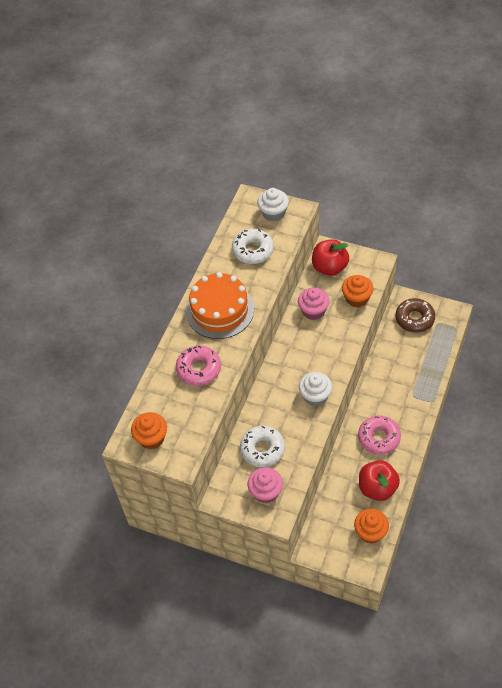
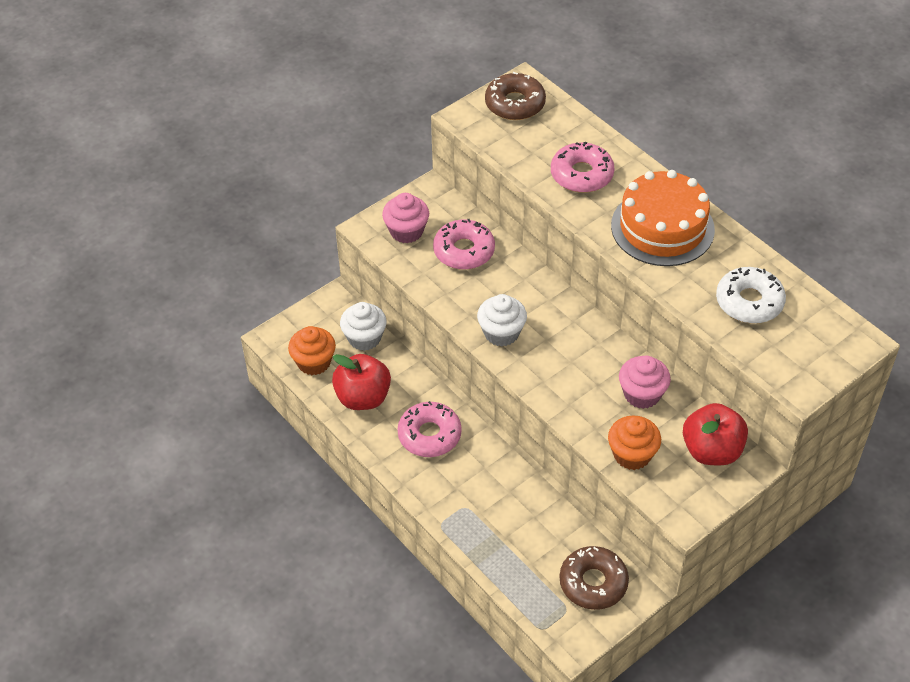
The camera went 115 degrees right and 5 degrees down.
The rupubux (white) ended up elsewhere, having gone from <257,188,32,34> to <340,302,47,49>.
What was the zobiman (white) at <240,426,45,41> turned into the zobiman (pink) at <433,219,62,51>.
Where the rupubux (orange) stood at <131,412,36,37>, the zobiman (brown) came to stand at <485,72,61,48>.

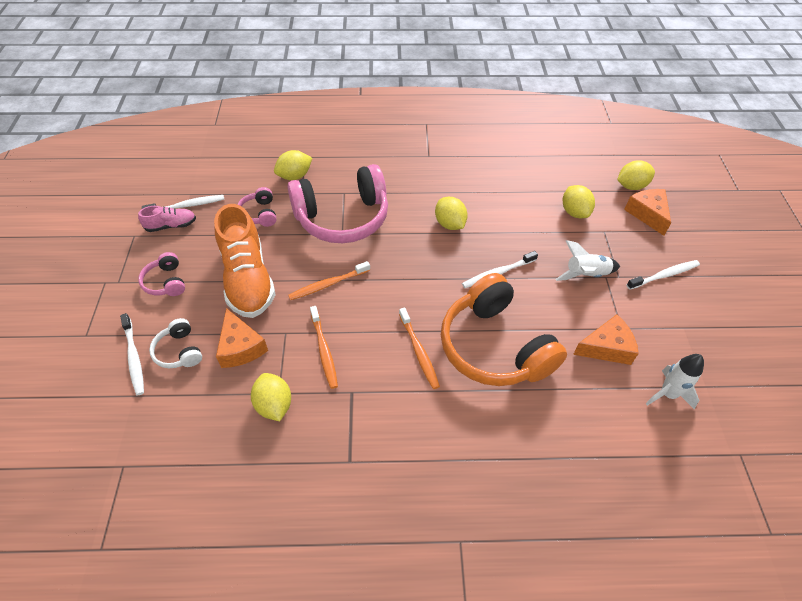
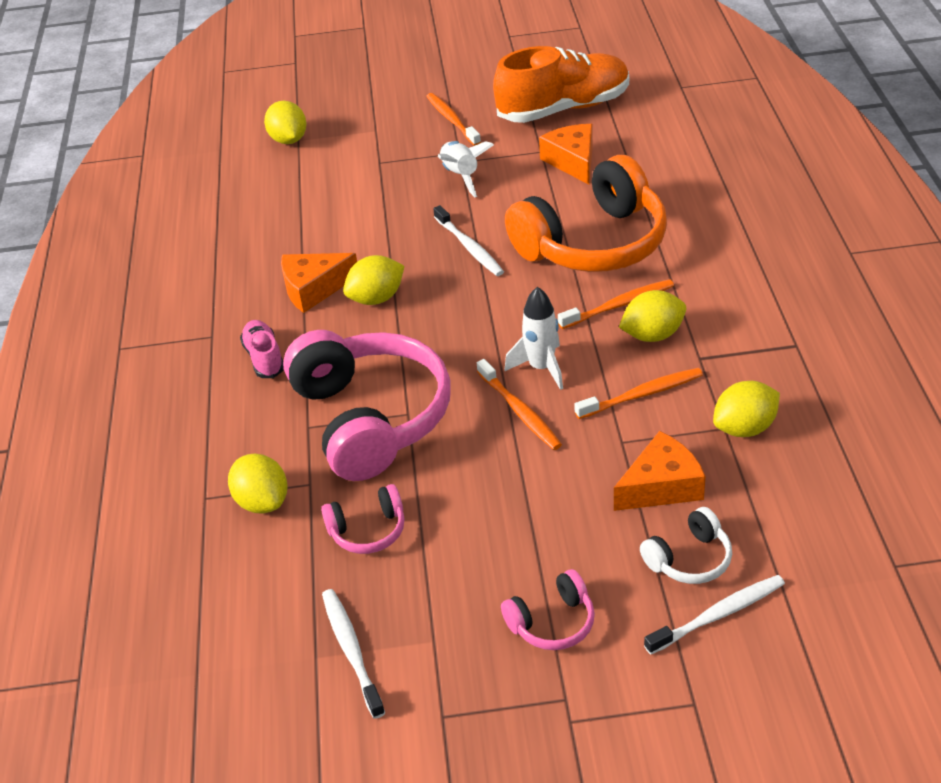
The camera went 90 degrees left and 10 degrees down.
The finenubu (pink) ended up elsewhere, having gone from <138,206,58,26> to <240,320,44,58>.
The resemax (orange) ended up elsewhere, having gone from <624,189,47,47> to <281,253,76,60>.
What was the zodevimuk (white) at <627,260,73,30> turned into the zodevimuk (orange) at <426,93,55,53>.
The finenubu (orange) ended up elsewhere, having gone from <214,204,62,114> to <493,46,136,77>.
The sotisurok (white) ended up elsewhere, having gone from <646,354,58,55> to <505,287,58,103>.
The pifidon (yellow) ended up elsewhere, having gone from <563,185,32,33> to <619,290,67,52>.

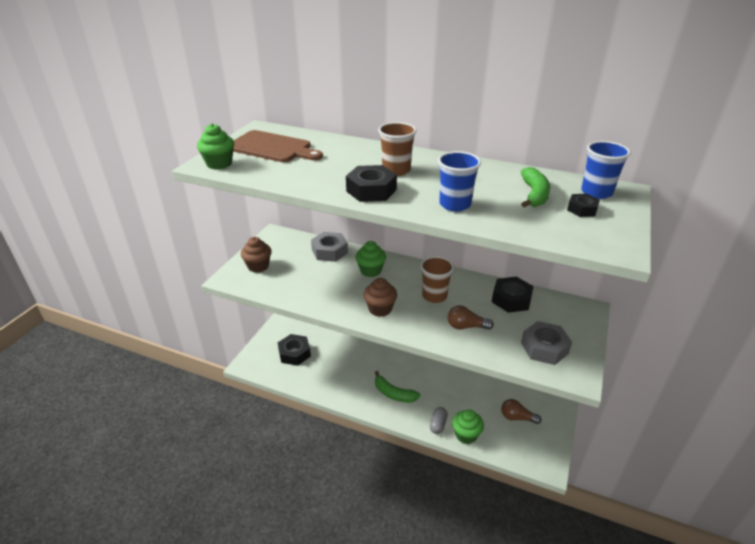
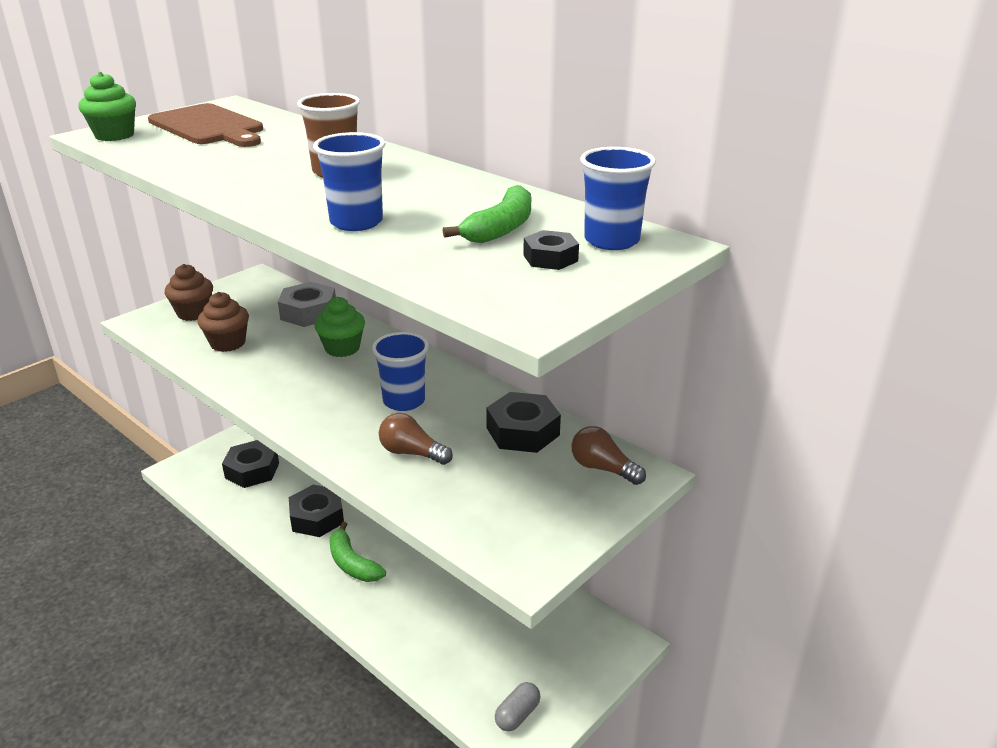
The camera went 20 degrees right and 5 degrees down.
The rupubux (brown) ended up elsewhere, having gone from <364,278,33,39> to <198,292,51,60>.
The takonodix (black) ended up elsewhere, having gone from <346,165,51,37> to <289,485,55,52>.
What was the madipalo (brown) at <420,256,34,47> turned into the madipalo (blue) at <372,332,57,79>.
The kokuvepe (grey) ended up elsewhere, having gone from <430,407,18,27> to <495,682,45,49>.
The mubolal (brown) ended up elsewhere, having gone from <501,399,41,25> to <571,426,75,59>.
The second view lost the rupubux (green) at <452,409,32,35>.
The second view lost the takonodix (grey) at <521,321,51,44>.

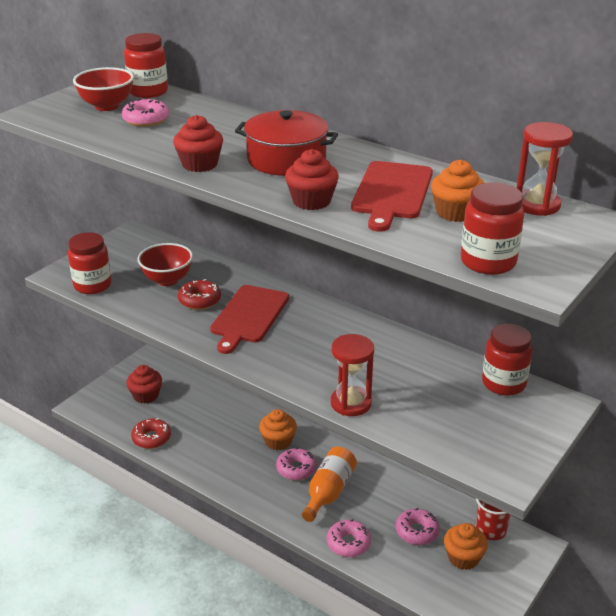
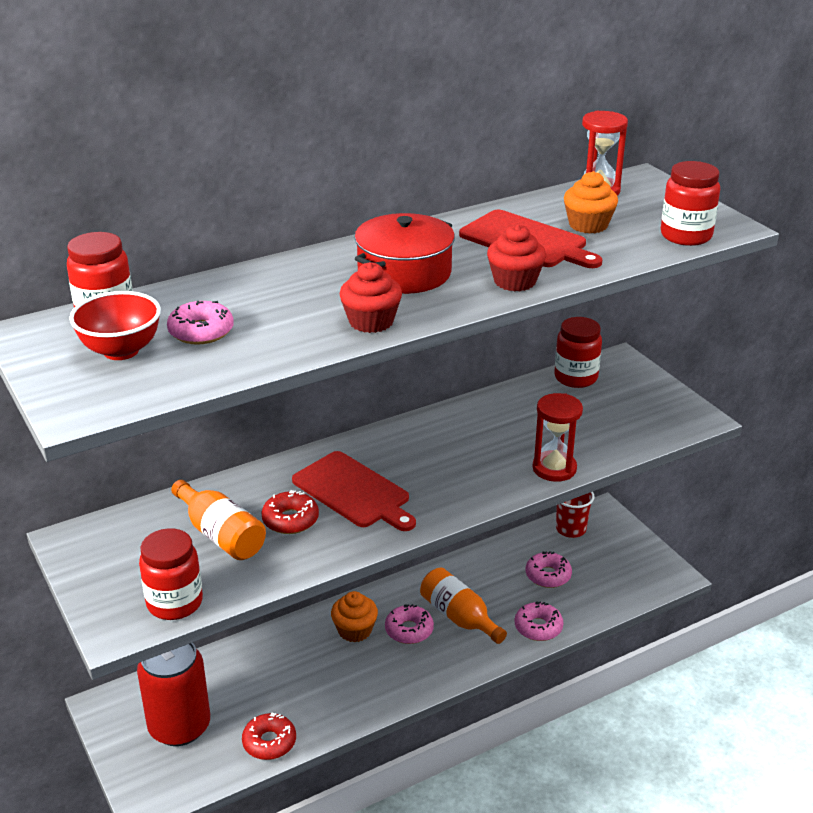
The camera went 65 degrees left and 0 degrees up.
Where the rupubux (red) stood at <126,365,36,39>, the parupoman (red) came to stand at <137,643,73,103>.
Where the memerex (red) stood at <138,243,55,43>, the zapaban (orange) came to stand at <171,480,95,80>.
The second view lost the rupubux (orange) at <444,523,44,47>.

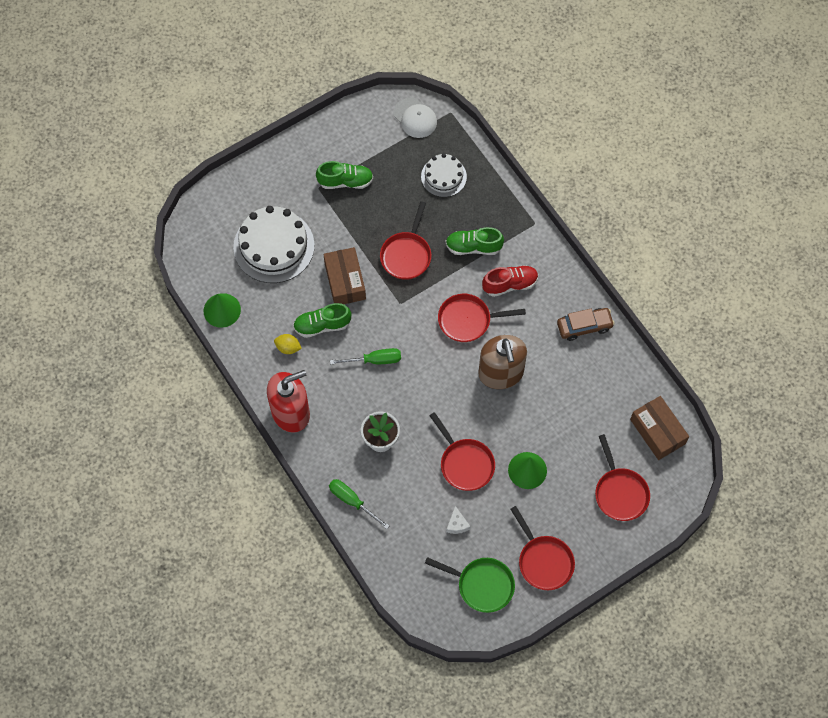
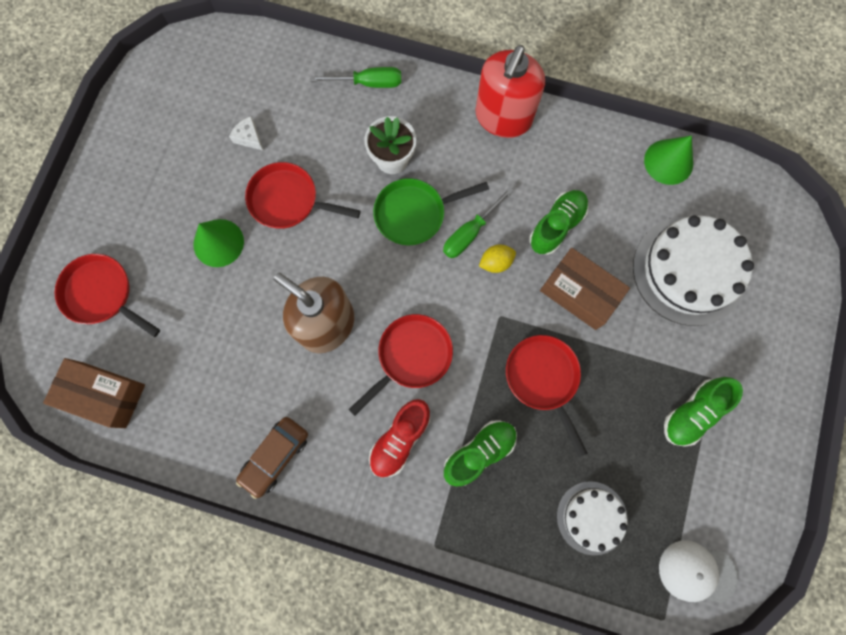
The camera went 140 degrees right and 10 degrees up.
The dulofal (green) ended up elsewhere, having gone from <425,557,90,56> to <373,178,116,67>.
The pifidon (yellow) ended up elsewhere, having gone from <274,334,28,20> to <479,245,37,28>.
The second view lost the dulofal (red) at <510,506,65,84>.

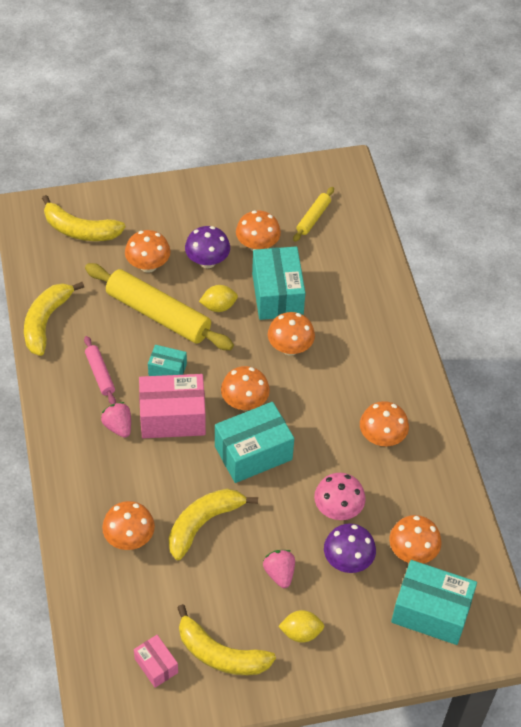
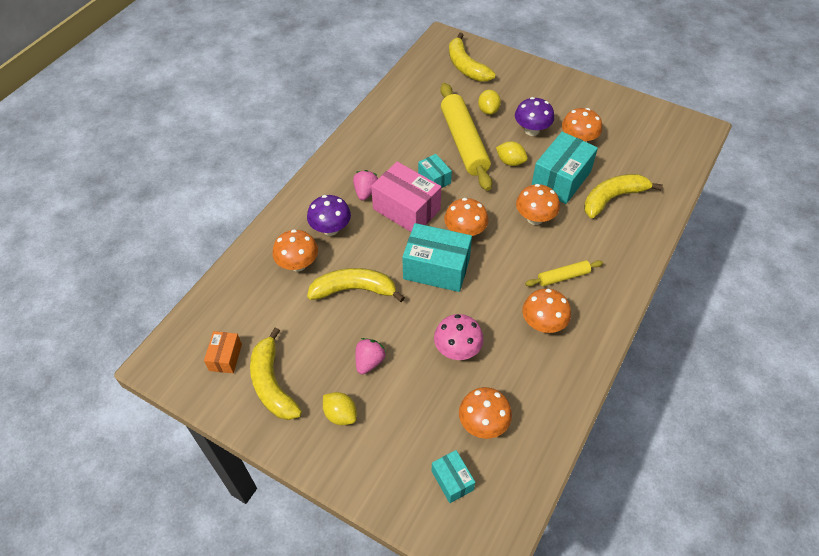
The camera went 45 degrees right and 0 degrees up.
What was the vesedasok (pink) at <134,635,44,53> turned into the vesedasok (orange) at <204,331,38,42>.
The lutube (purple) ended up elsewhere, having gone from <324,523,52,50> to <307,195,44,41>.
The size of the vesedasok (turquoise) at <391,560,86,85> changed by a factor of 0.53.
Where the lutube (orange) stood at <125,230,45,43>, the pifidon (yellow) came to stand at <478,90,23,25>.
The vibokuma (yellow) ended up elsewhere, having gone from <293,187,41,55> to <525,260,78,26>.
The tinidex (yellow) ended up elsewhere, having gone from <24,282,60,74> to <584,174,79,44>.
The second view lost the vibokuma (pink) at <84,336,32,69>.

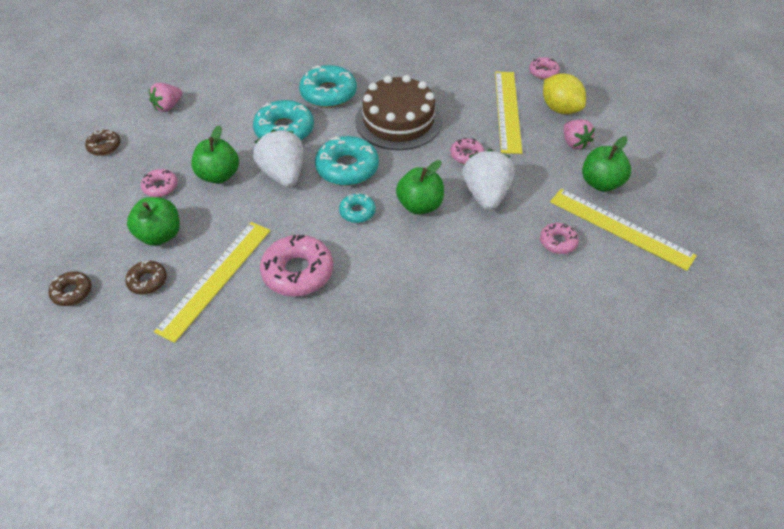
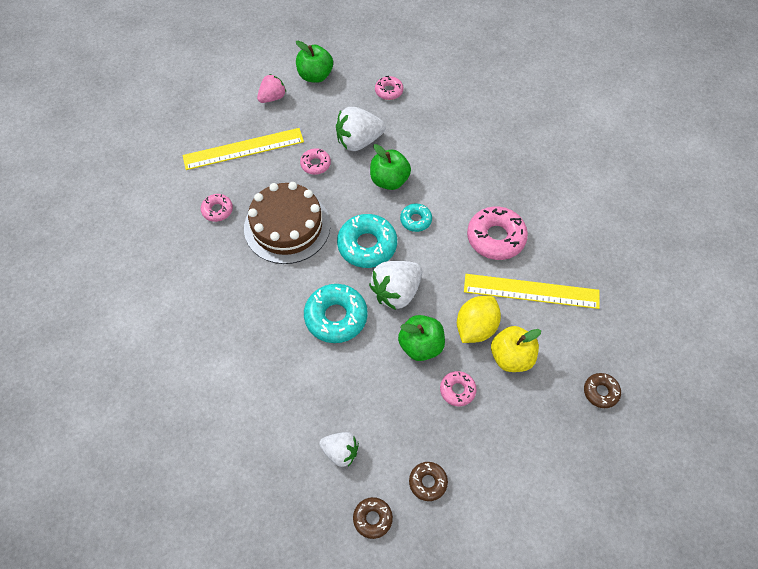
The camera went 110 degrees left and 10 degrees up.
The zobiman (pink) ended up elsewhere, having gone from <529,57,31,22> to <201,194,32,28>.
What was the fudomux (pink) at <149,83,33,29> turned into the fudomux (white) at <319,432,40,35>.
The zobiman (brown) ended up elsewhere, having gone from <125,261,42,34> to <353,497,40,42>.
The pifidon (yellow) ended up elsewhere, having gone from <543,73,43,41> to <457,296,44,47>.
What was the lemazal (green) at <127,197,53,49> turned into the lemazal (yellow) at <491,326,50,46>.
The second view lost the zobiman (turquoise) at <299,65,58,43>.
The second view lost the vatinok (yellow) at <550,189,147,82>.

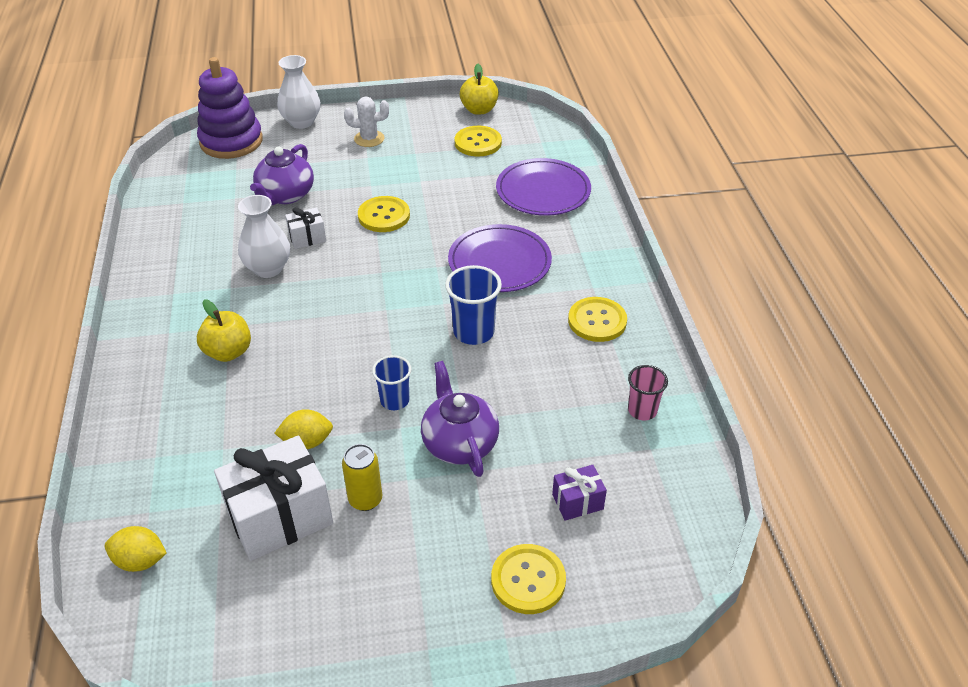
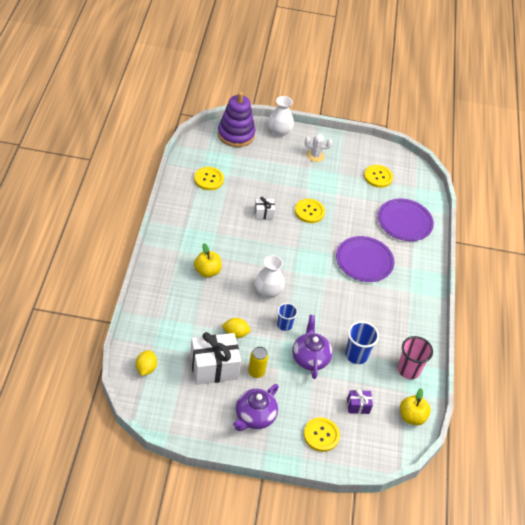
The camera went 10 degrees right and 5 degrees up.
The pifidon (yellow) at <105,526,62,46> ended up facing another way, 75 degrees clockwise from before.
The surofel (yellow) ended up elsewhere, having gone from <568,297,59,45> to <194,167,30,23>.
The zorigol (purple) ended up elsewhere, having gone from <250,144,64,61> to <233,384,46,47>.
The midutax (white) ended up elsewhere, having gone from <238,195,52,83> to <255,255,30,44>.
The madipalo (blue) ended up elsewhere, having gone from <445,265,57,80> to <345,321,34,43>.
The size of the madipalo (pink) at <628,365,40,55> changed by a factor of 1.52.
The lemazal (yellow) ended up elsewhere, having gone from <460,64,39,51> to <400,388,31,37>.

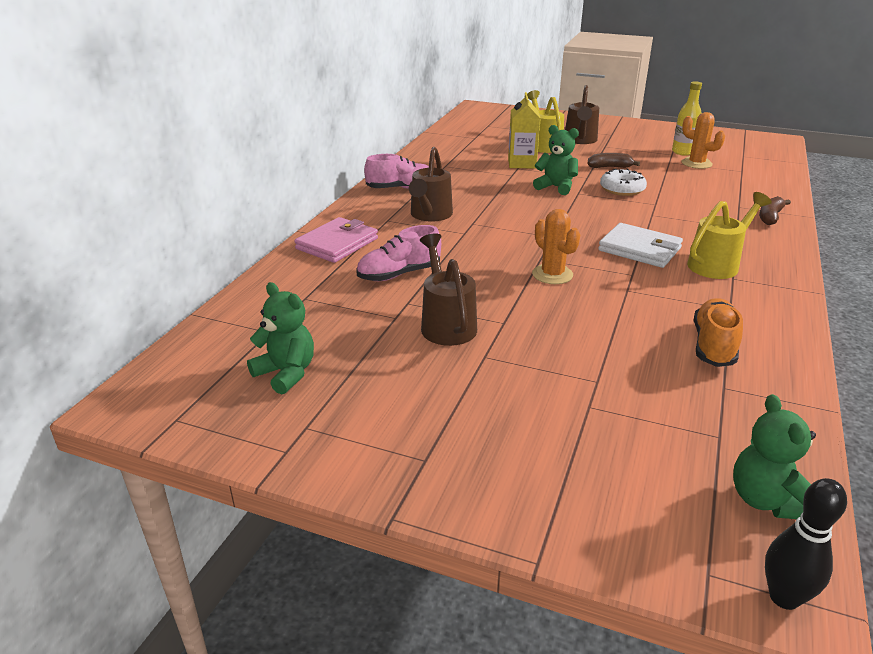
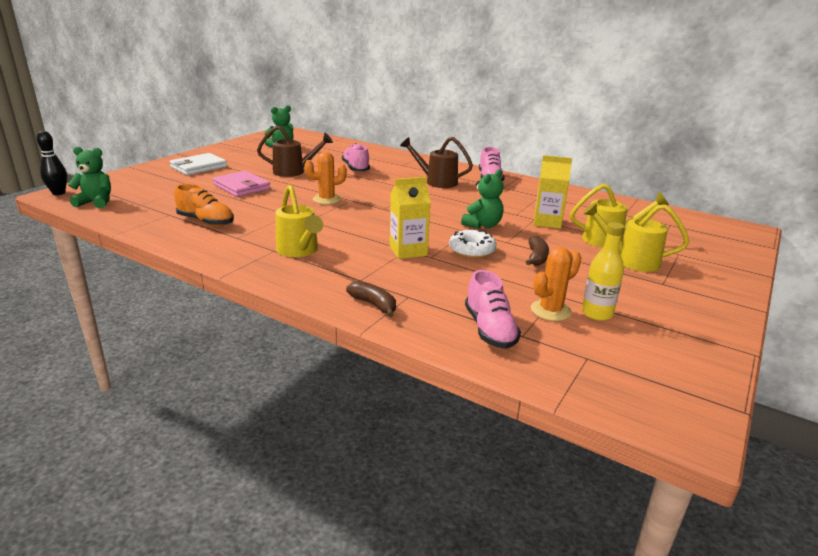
The camera went 100 degrees right and 5 degrees down.
The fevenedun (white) ended up elsewhere, having gone from <598,223,85,45> to <170,153,57,22>.
The fevenedun (pink) ended up elsewhere, having gone from <294,217,84,46> to <213,171,58,26>.
The second view gained the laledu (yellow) at <390,177,41,82>.
The second view gained the finenubu (pink) at <465,270,56,79>.
What was the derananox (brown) at <565,85,34,59> turned into the derananox (yellow) at <583,202,106,70>.

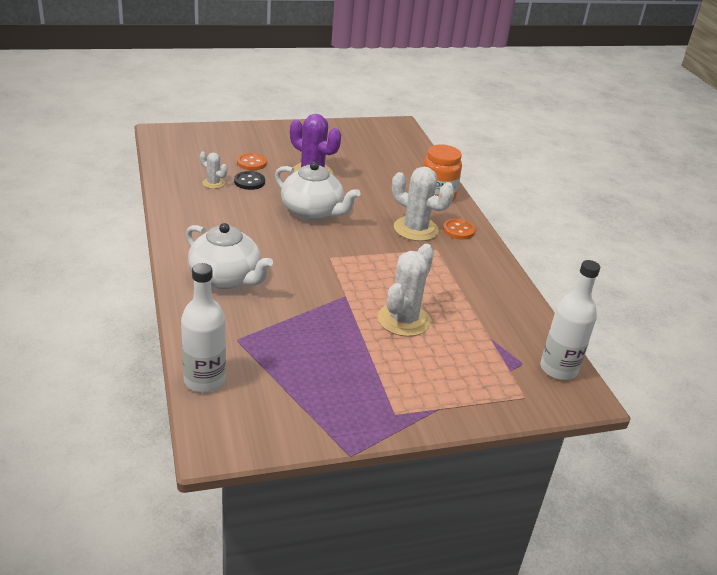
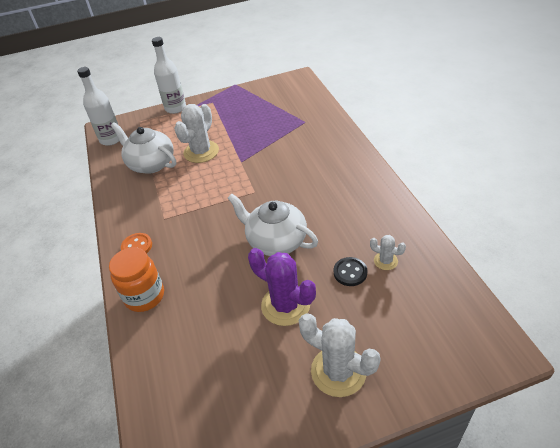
The camera went 175 degrees left and 10 degrees up.
The zorigol (white) ended up elsewhere, having gone from <186,223,87,66> to <111,122,65,52>.
The zapaban (white) ended up elsewhere, having gone from <181,263,45,129> to <152,37,34,77>.
The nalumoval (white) ended up elsewhere, having gone from <392,167,63,74> to <299,313,82,84>.
The second view lost the surofel (orange) at <237,153,30,17>.

